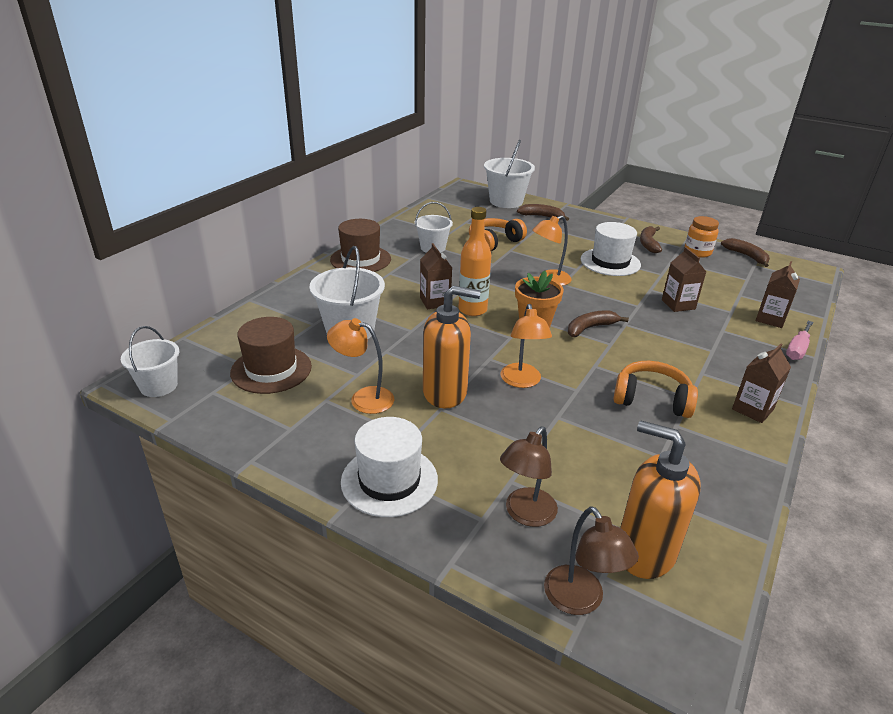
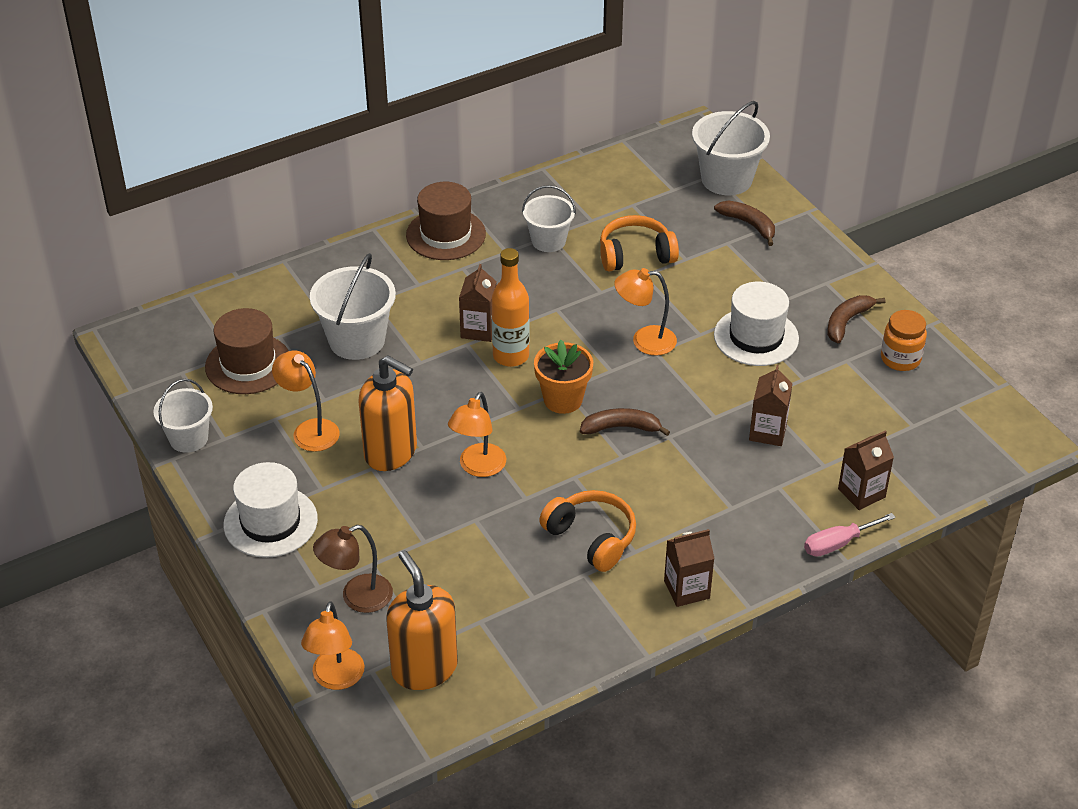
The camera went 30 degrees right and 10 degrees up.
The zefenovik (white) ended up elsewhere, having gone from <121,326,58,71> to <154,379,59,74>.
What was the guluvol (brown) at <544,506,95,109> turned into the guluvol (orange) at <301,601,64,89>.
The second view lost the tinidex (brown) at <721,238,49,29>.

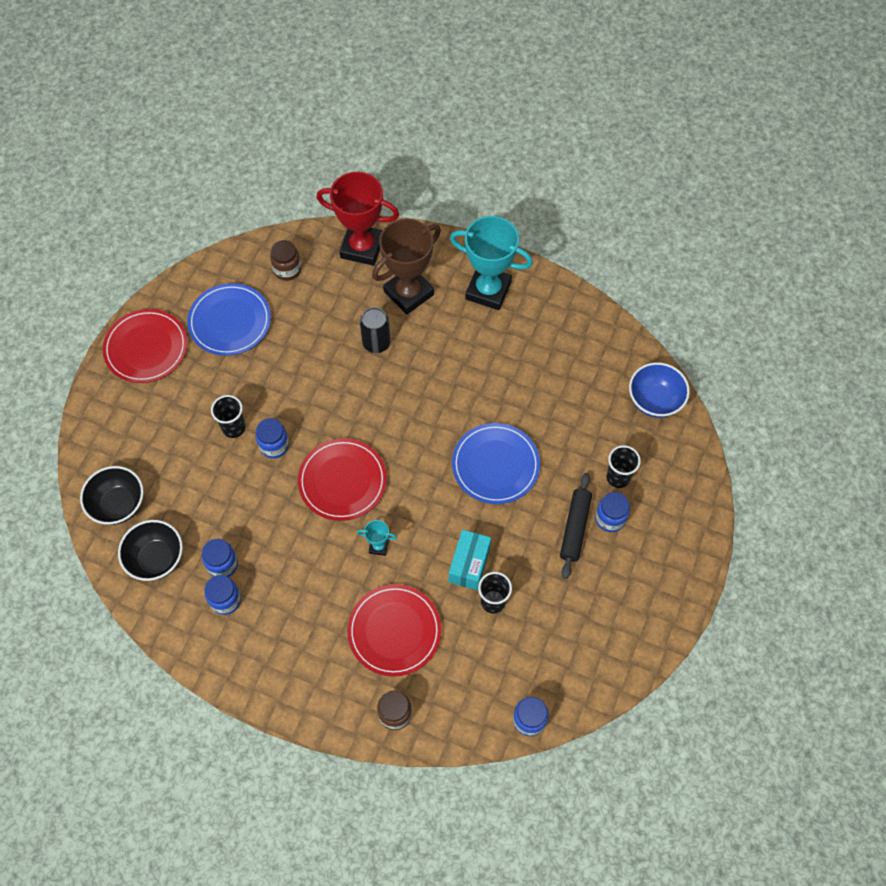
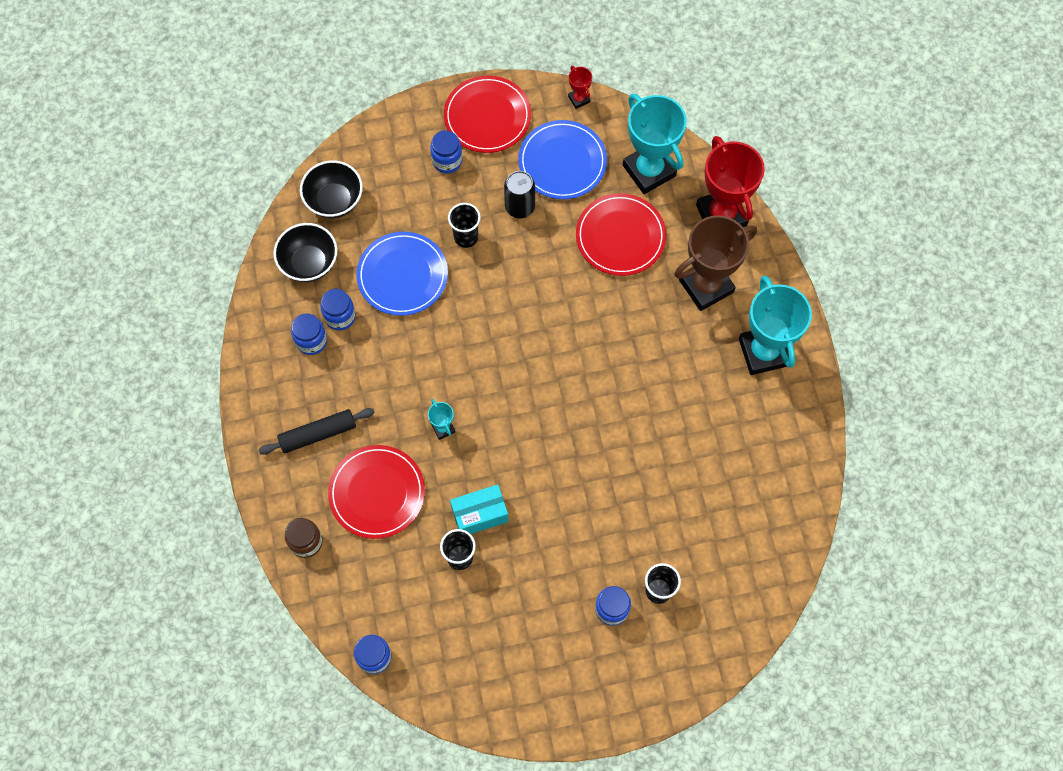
The camera went 55 degrees right and 5 degrees up.
The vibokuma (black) ended up elsewhere, having gone from <560,473,32,106> to <259,408,116,47>.
The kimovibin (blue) ended up elsewhere, having gone from <452,423,88,81> to <357,232,91,84>.
The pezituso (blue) ended up elsewhere, having gone from <255,418,34,41> to <430,131,32,42>.
The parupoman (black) ended up elsewhere, having gone from <360,307,31,46> to <504,171,31,47>.
The second view gained the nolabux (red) at <568,66,24,43>.
The kimovibin (red) ended up elsewhere, having gone from <298,438,89,83> to <576,193,90,83>.
Where the pezituso (brown) stood at <270,240,31,41>, the nolabux (turquoise) came to stand at <623,94,64,100>.
The nolabux (brown) at <372,219,69,96> ended up facing another way, 45 degrees counterclockwise from before.
The second view lost the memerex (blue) at <629,362,61,56>.

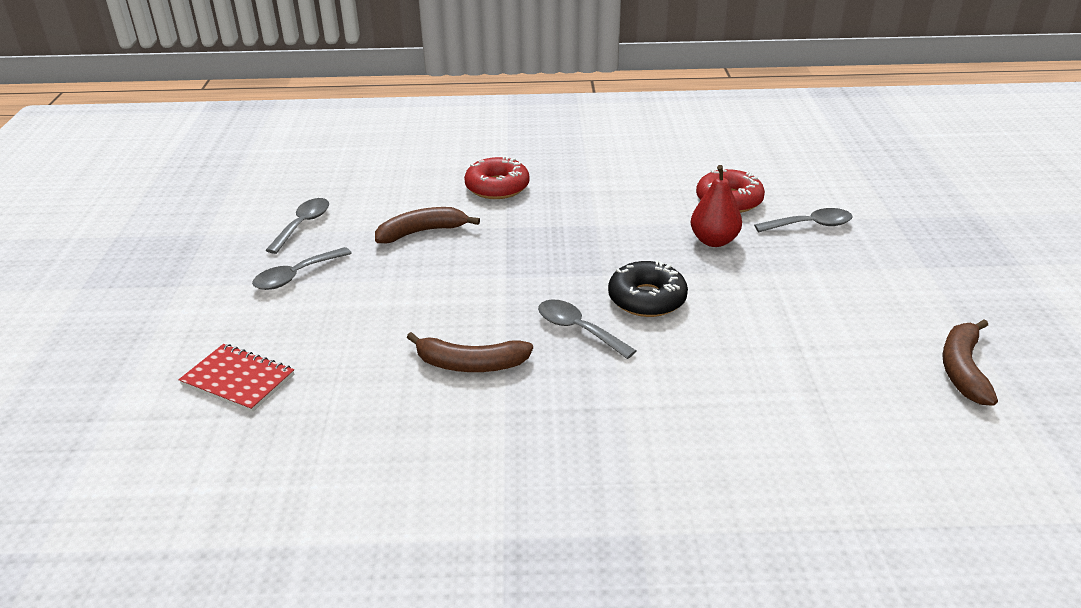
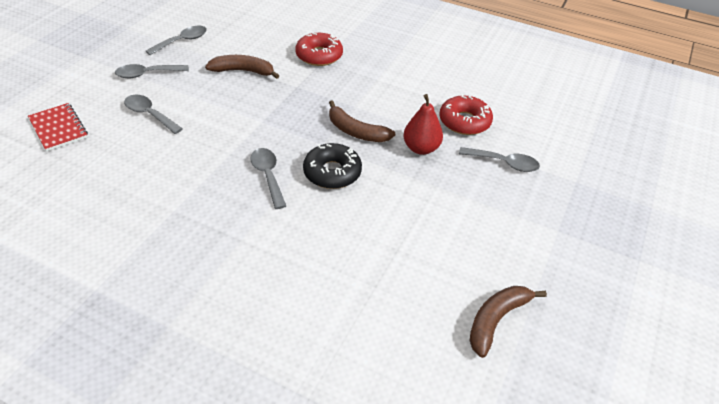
The camera went 25 degrees right and 10 degrees up.
The second view gained the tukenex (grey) at <124,95,59,39>.
The tinidex (brown) ended up elsewhere, having gone from <407,332,126,40> to <329,100,66,42>.

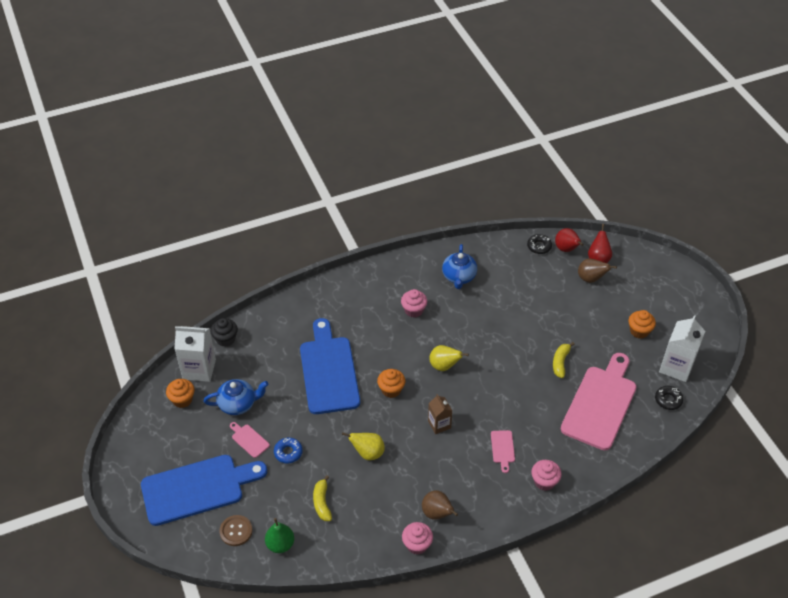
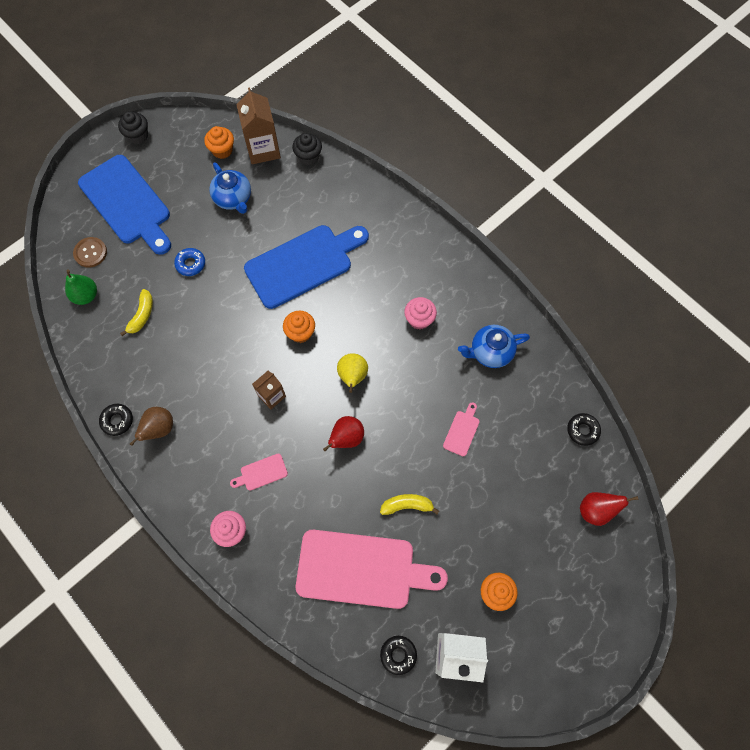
The camera went 70 degrees right and 20 degrees up.
Where the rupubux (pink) stood at <402,522,31,32>, the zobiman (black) came to stand at <99,404,34,32>.
The second view gained the rupubux (black) at <118,111,30,33>.
The tinidex (yellow) at <313,475,19,46> ended up facing another way, 135 degrees clockwise from before.
What was the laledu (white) at <175,326,41,56> turned into the laledu (brown) at <236,88,45,76>.
The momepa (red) ended up elsewhere, having gone from <555,228,29,24> to <323,416,41,35>.
The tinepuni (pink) ended up elsewhere, having gone from <230,422,40,36> to <443,402,37,54>.
The second view lost the momepa (yellow) at <342,432,43,28>.
The second view lost the momepa (brown) at <578,258,39,25>.

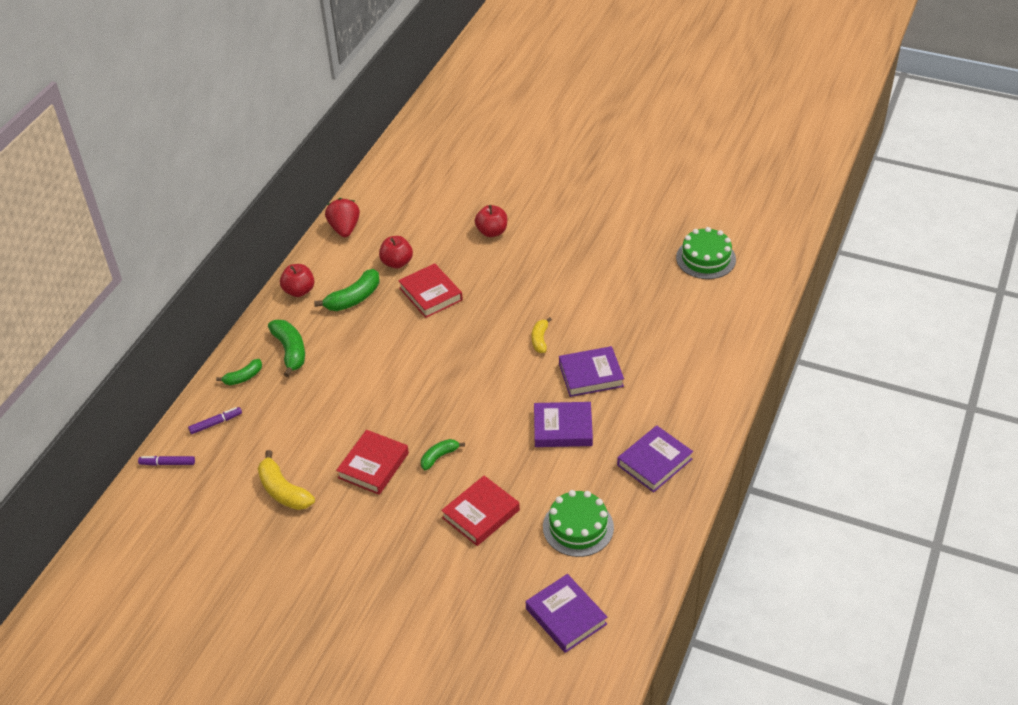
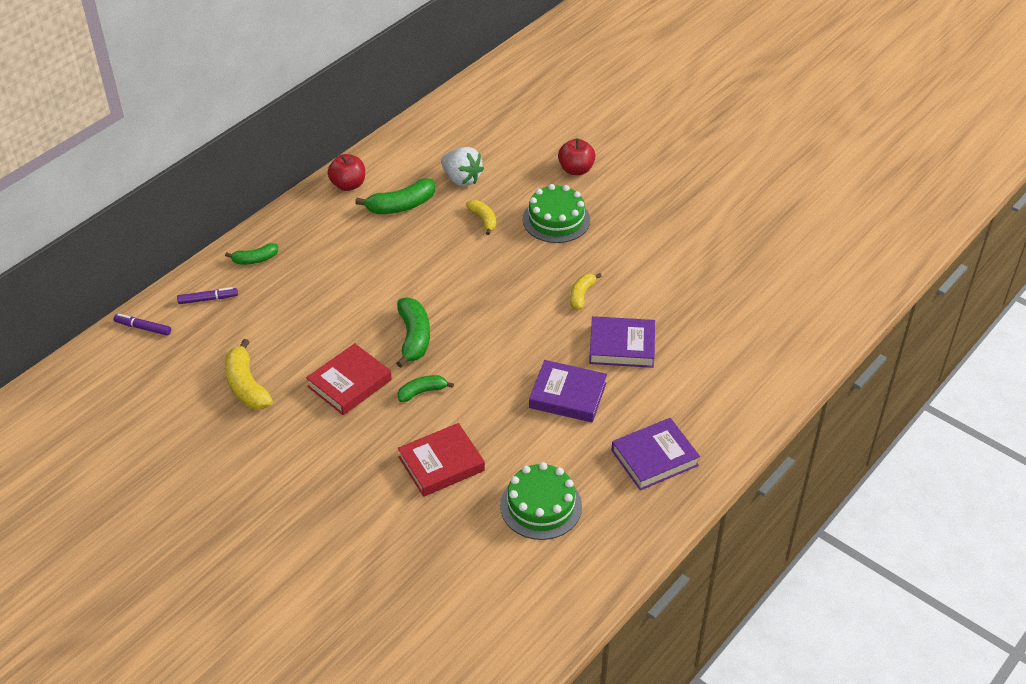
The camera went 15 degrees right and 0 degrees up.
The tinidex (green) ended up elsewhere, having gone from <268,320,37,57> to <396,297,34,70>.
Where the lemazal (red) stood at <379,236,34,33>, the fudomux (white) came to stand at <441,147,43,39>.
Where the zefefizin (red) stood at <398,263,65,55>, the tinidex (yellow) came to stand at <466,200,30,35>.
The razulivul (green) ended up elsewhere, having gone from <676,227,60,52> to <523,184,67,59>.
The second view lost the fudomux (red) at <325,198,35,39>.
The second view lost the zefefizin (purple) at <526,574,81,79>.

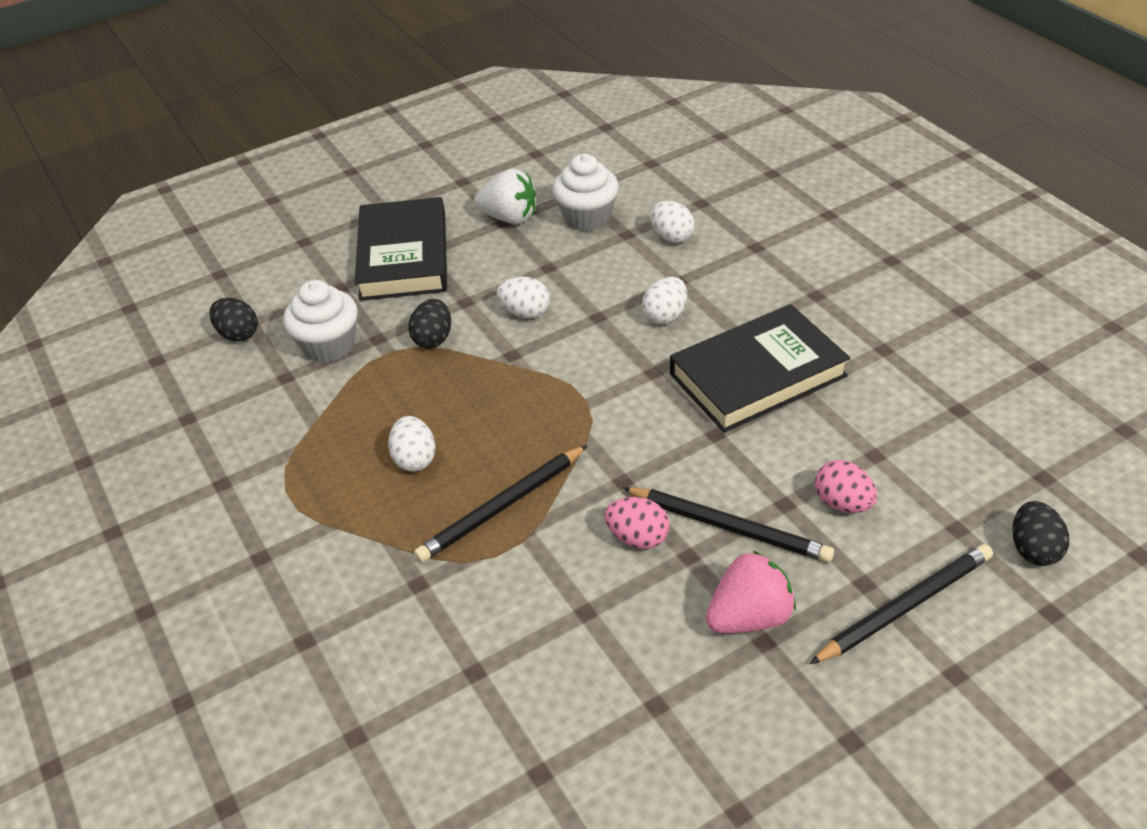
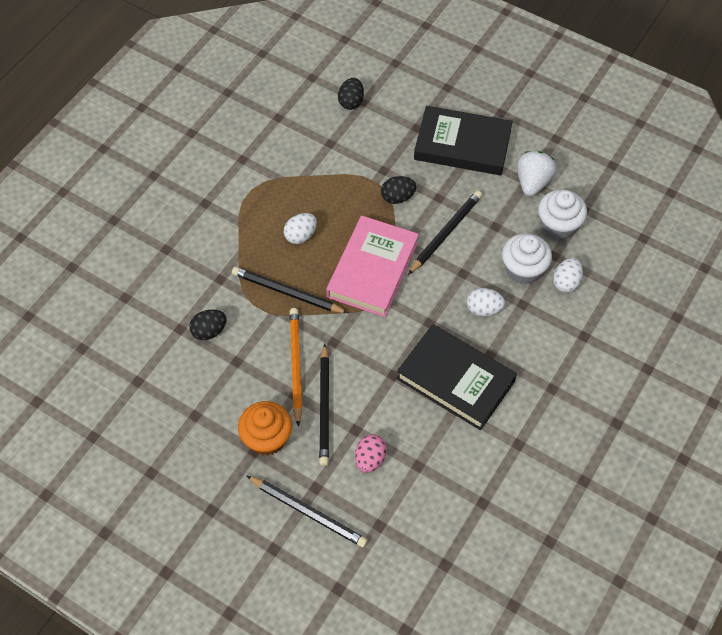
The camera went 60 degrees right and 15 degrees up.
The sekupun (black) ended up elsewhere, having gone from <1012,501,57,65> to <189,309,38,31>.
Where the fudomux (pink) stood at <706,551,90,82>, the rupubux (orange) came to stand at <238,401,54,55>.
Where the sekupun (pink) stood at <604,497,66,52>, the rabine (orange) came to stand at <289,308,13,119>.
The second view gained the zefefizin (pink) at <326,216,93,101>.
Where the sekupun (white) stood at <497,277,53,41>, the rabine (black) came to stand at <408,191,74,84>.
The zefefizin (black) at <355,197,92,104> ended up facing another way, 45 degrees clockwise from before.
The rupubux (white) ended up elsewhere, having gone from <283,280,75,83> to <502,233,50,51>.
The fudomux (white) at <474,168,62,56> ended up facing another way, 150 degrees counterclockwise from before.

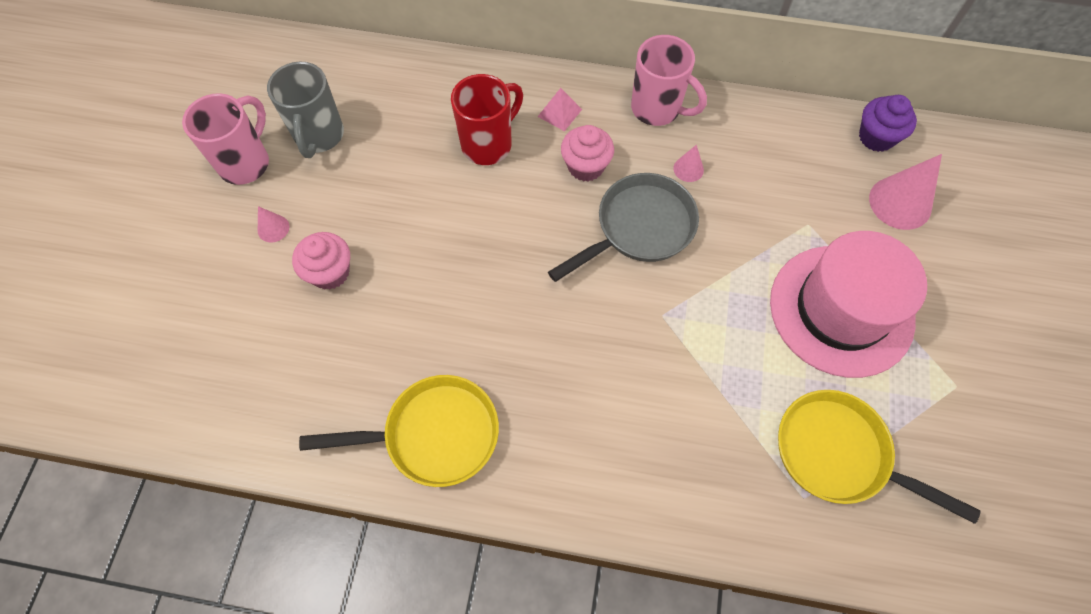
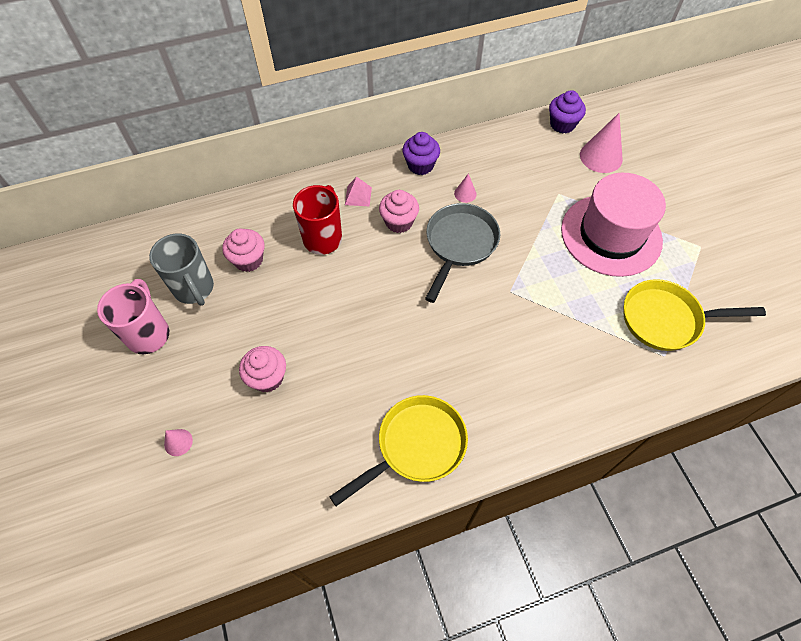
The camera went 30 degrees left and 5 degrees down.
The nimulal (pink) ended up elsewhere, having gone from <258,206,31,36> to <164,429,29,27>.
The second view gained the rupubux (pink) at <222,228,43,44>.
Where the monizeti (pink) stood at <631,35,76,91>, the rupubux (purple) came to stand at <402,132,38,43>.

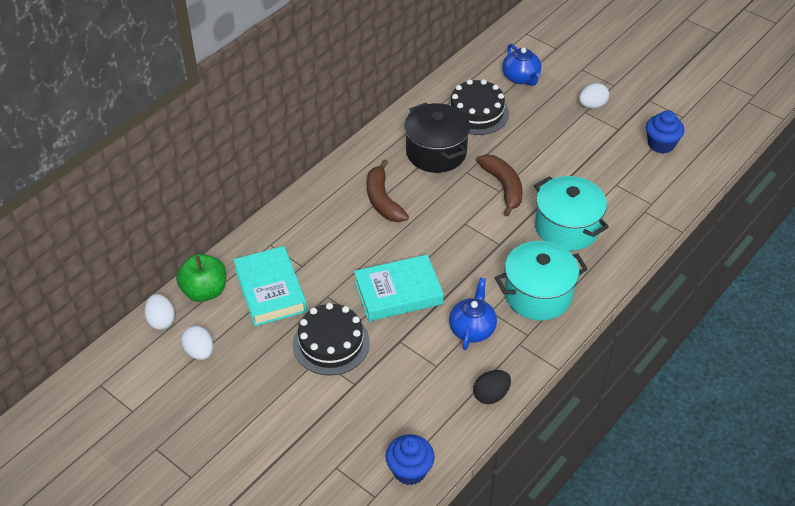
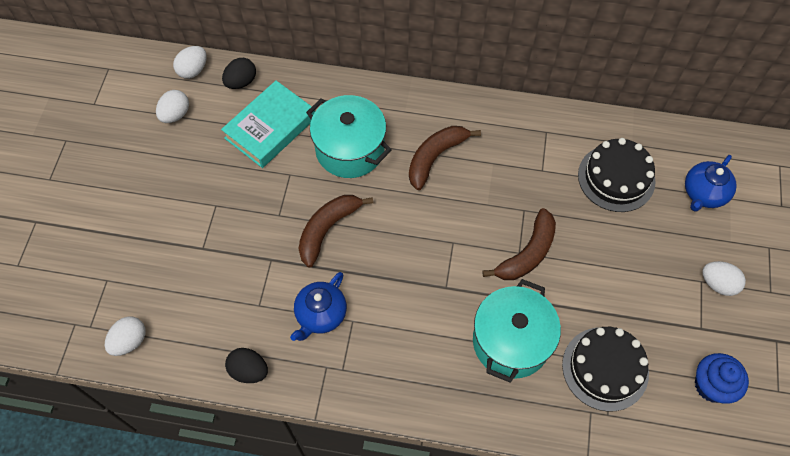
The camera went 60 degrees right and 15 degrees up.
Where the rupubux (blue) stood at <386,434,49,51>, the sekupun (white) came to stand at <105,317,41,39>.
Where the lemazal (green) stood at <176,254,50,48>, the sekupun (black) came to stand at <222,58,34,31>.
The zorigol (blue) at <449,278,48,72> ended up facing another way, 135 degrees clockwise from before.
Where the zefefizin (turquoise) stood at <354,255,90,66>, the tinidex (brown) came to stand at <298,195,75,72>.
The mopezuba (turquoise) ended up elsewhere, having gone from <495,241,93,80> to <306,95,86,83>.
The razulivul (black) ended up elsewhere, having gone from <293,303,77,73> to <562,327,87,84>.
The second view lost the mopezuba (black) at <404,103,66,70>.

